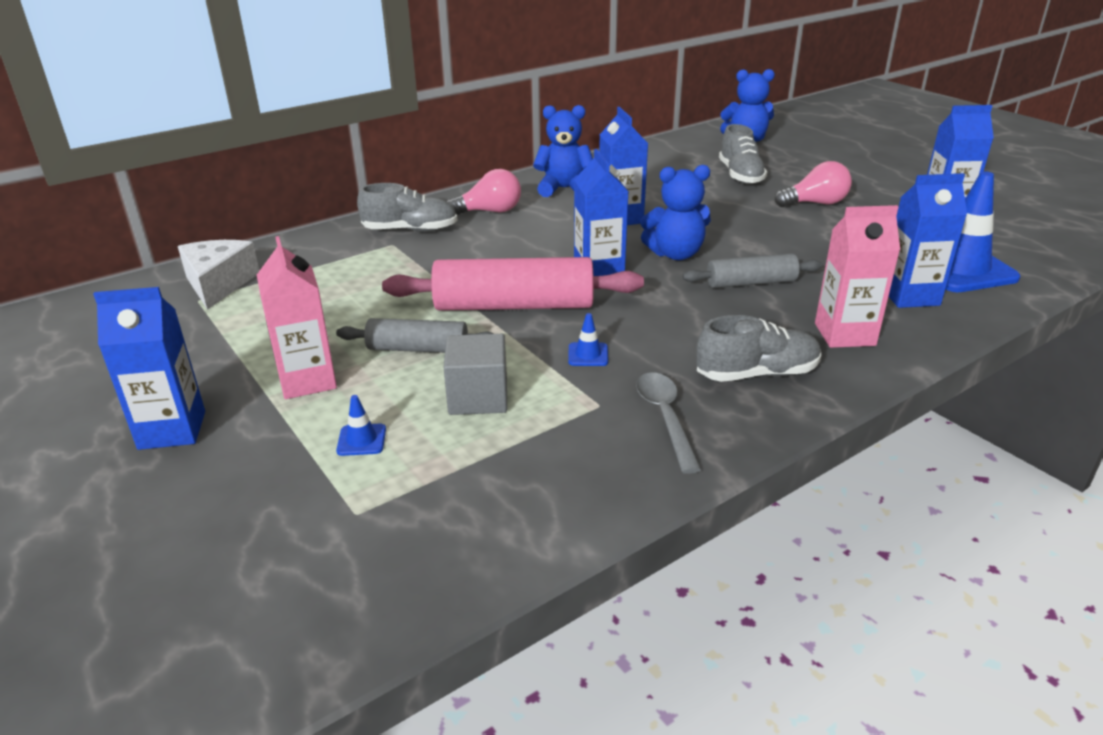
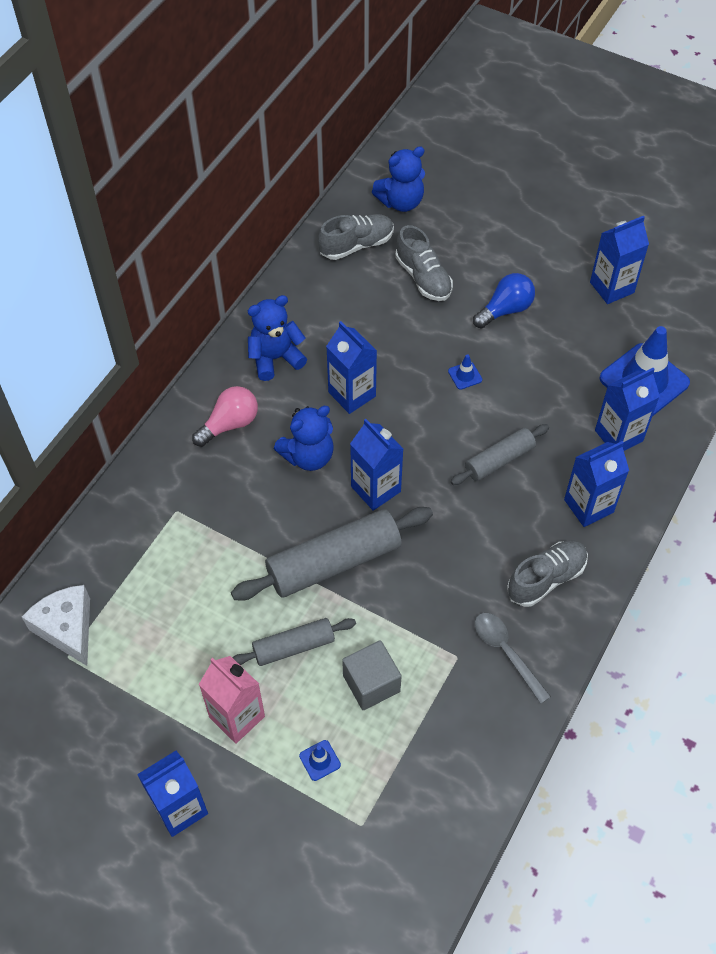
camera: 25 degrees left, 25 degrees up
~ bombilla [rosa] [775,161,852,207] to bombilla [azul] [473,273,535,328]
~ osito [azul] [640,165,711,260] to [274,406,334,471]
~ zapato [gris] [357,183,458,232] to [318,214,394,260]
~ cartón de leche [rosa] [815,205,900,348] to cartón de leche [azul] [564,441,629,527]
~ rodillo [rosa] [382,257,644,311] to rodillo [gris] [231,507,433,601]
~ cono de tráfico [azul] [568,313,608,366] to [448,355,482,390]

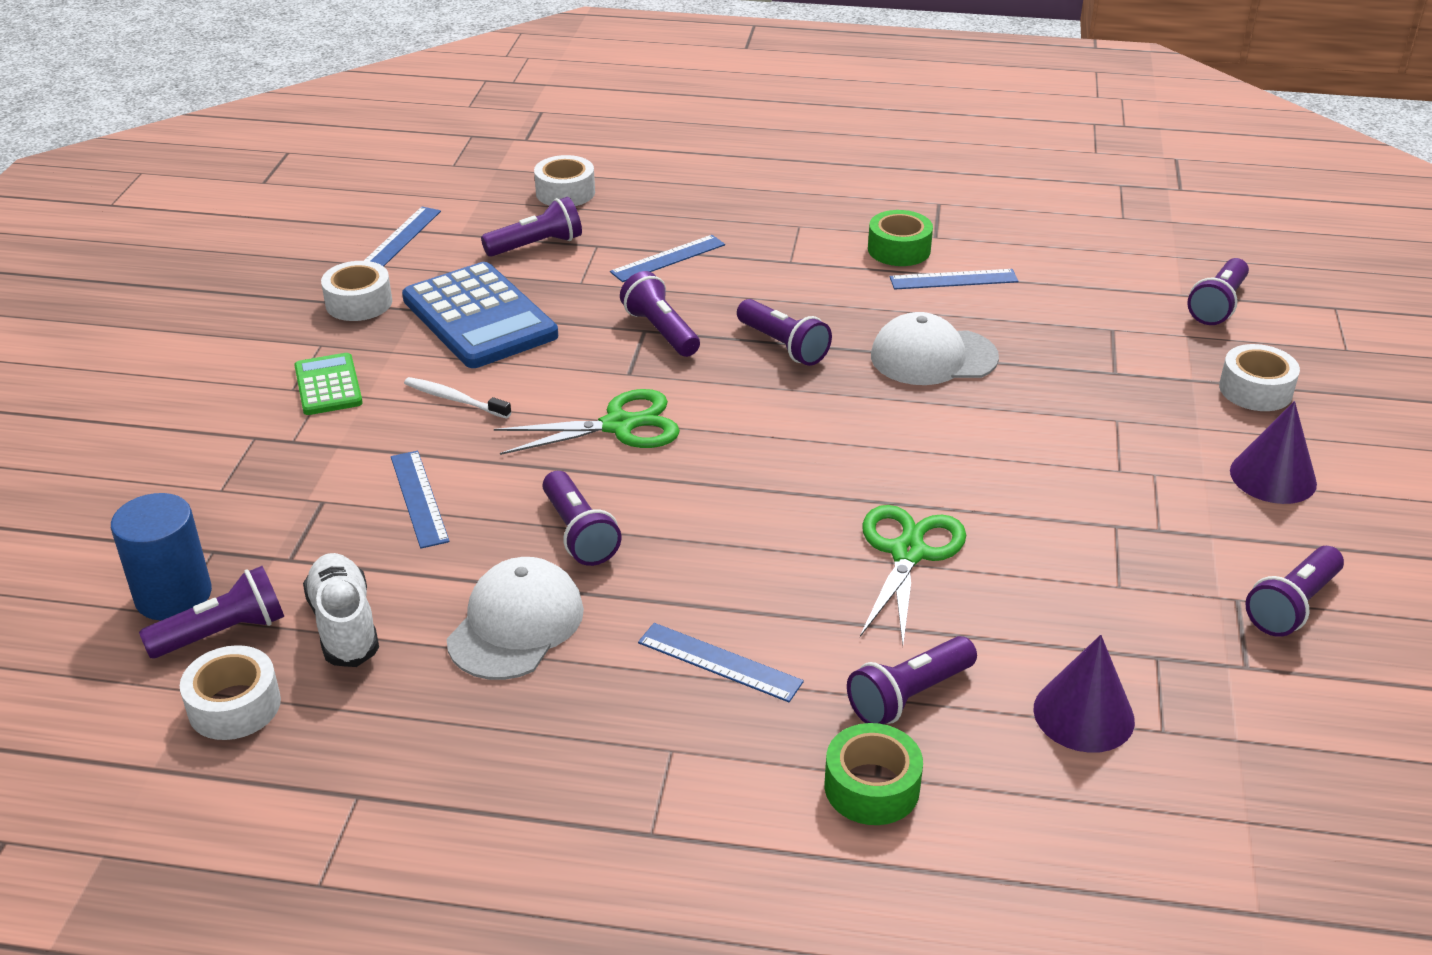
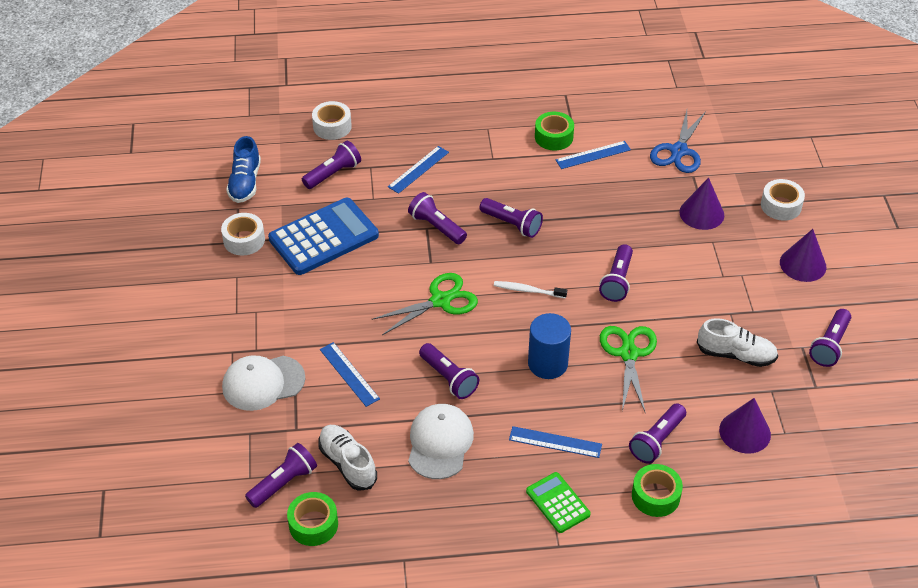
camera: 15 degrees left, 10 degrees up
~ regla [azul] [364,207,441,266] to zapato [azul] [226,136,261,203]
~ lámpara de mano [morado] [1187,258,1249,325] to [599,244,633,302]
~ calculadora [azul] [402,262,558,368] = [268,198,379,275] 75 degrees counterclockwise
~ gorra [blanco] [871,312,999,385] to [222,355,306,411]
~ calculadora [verde] [294,353,363,415] to [526,472,591,533]
~ cepillo de dientes [blanco] [404,377,512,419] to [494,281,567,298]
~ cilindro [azul] [111,493,212,621] to [528,313,571,379]
~ cinta adhesiva [blanco] [180,645,281,740] to cinta adhesiva [verde] [287,492,338,546]
+ tijeras [azul] [650,110,706,173]
+ cono [morado] [679,178,724,230]
+ zapato [blanco] [697,318,778,367]

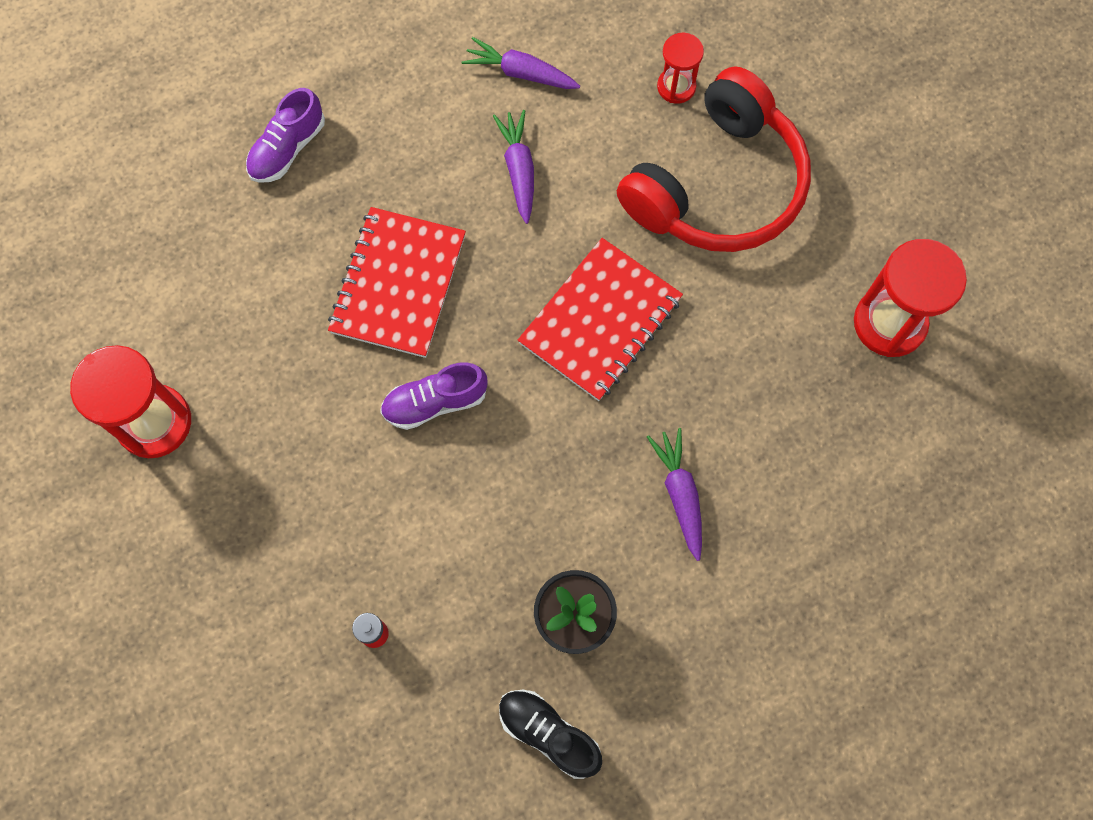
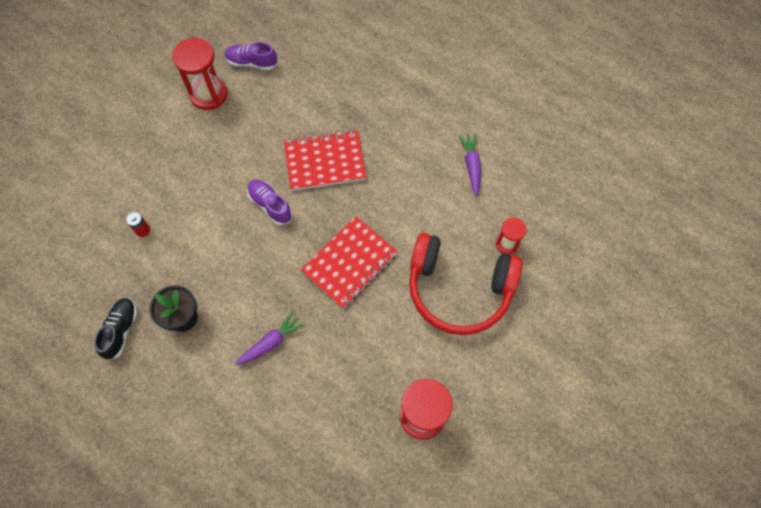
camera: 65 degrees right, 5 degrees down
~ zapato [morado] [246,88,325,183] to [225,42,278,70]
- zanahoria [morado] [493,110,534,224]
~ cuaderno [rojo] [518,238,683,401] = [301,216,398,309] 60 degrees counterclockwise

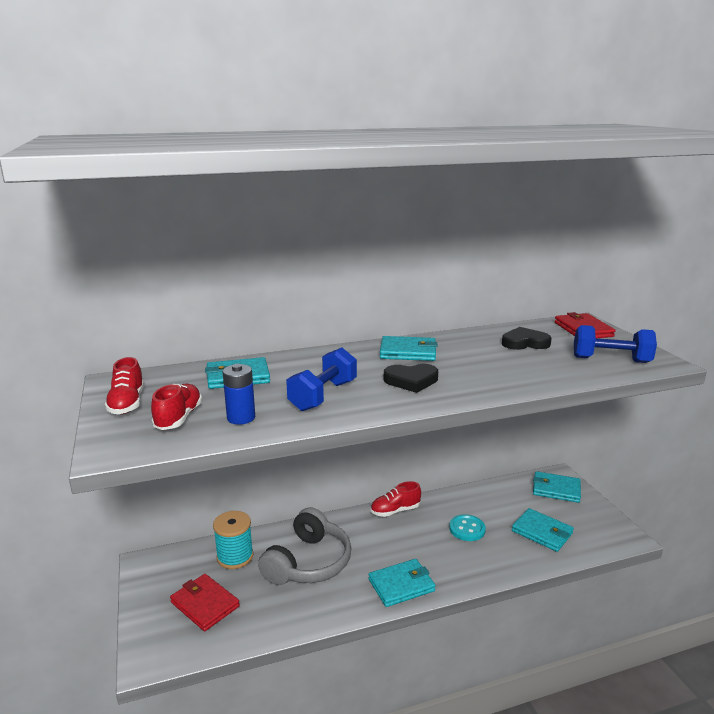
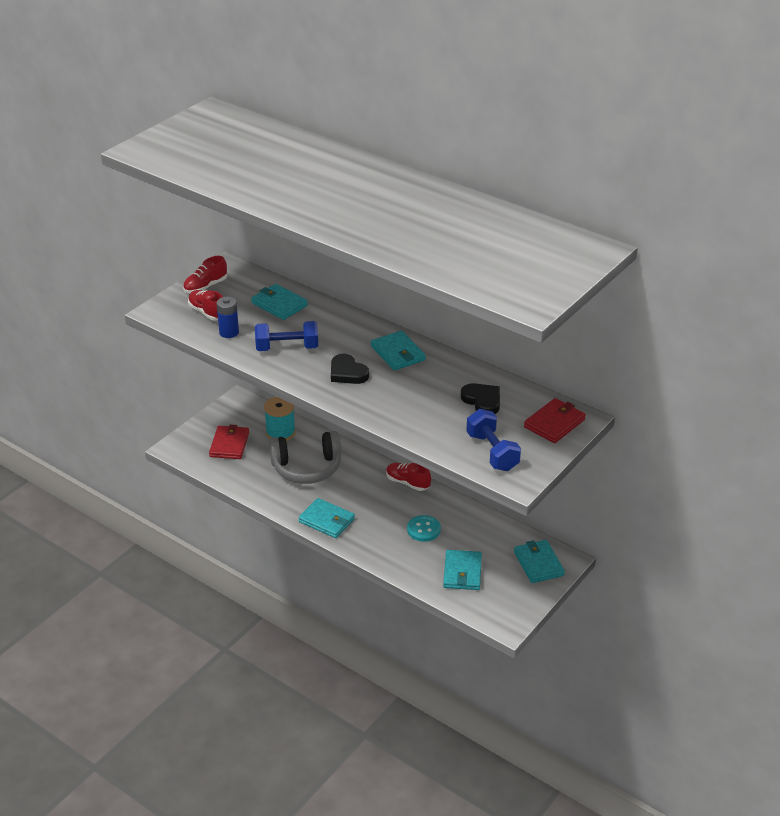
camera: 55 degrees right, 15 degrees up
~ zapato [rojo] [151,384,202,430] = [188,290,223,320] 105 degrees counterclockwise

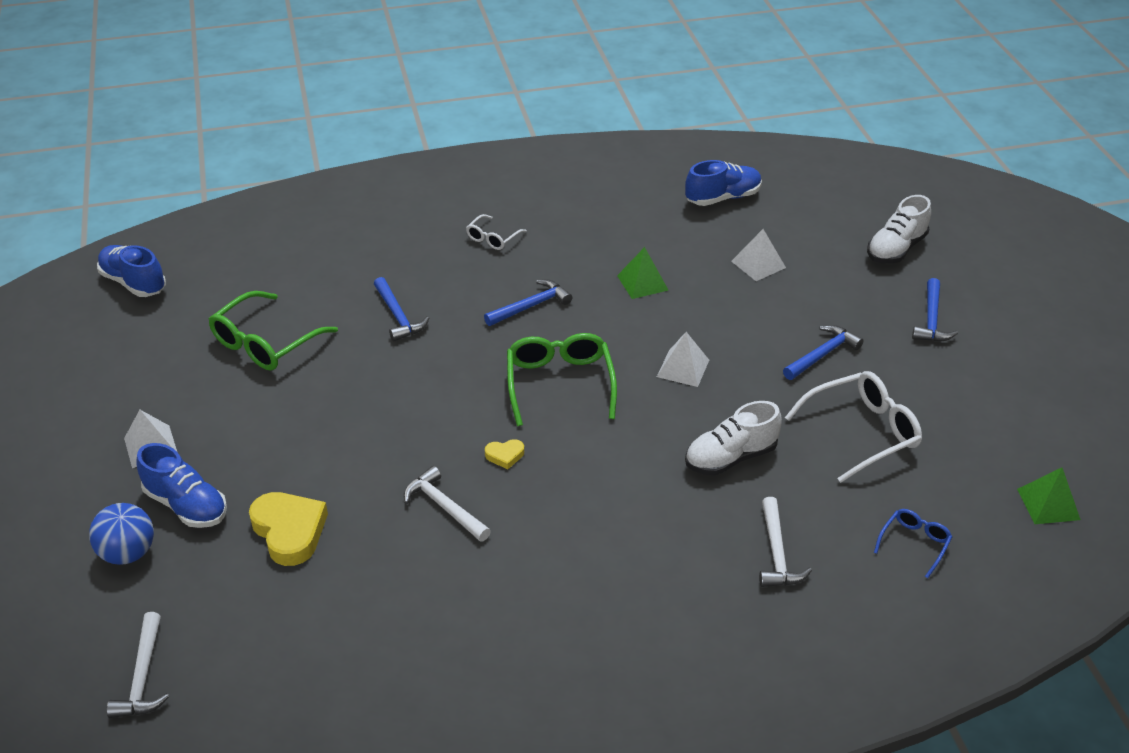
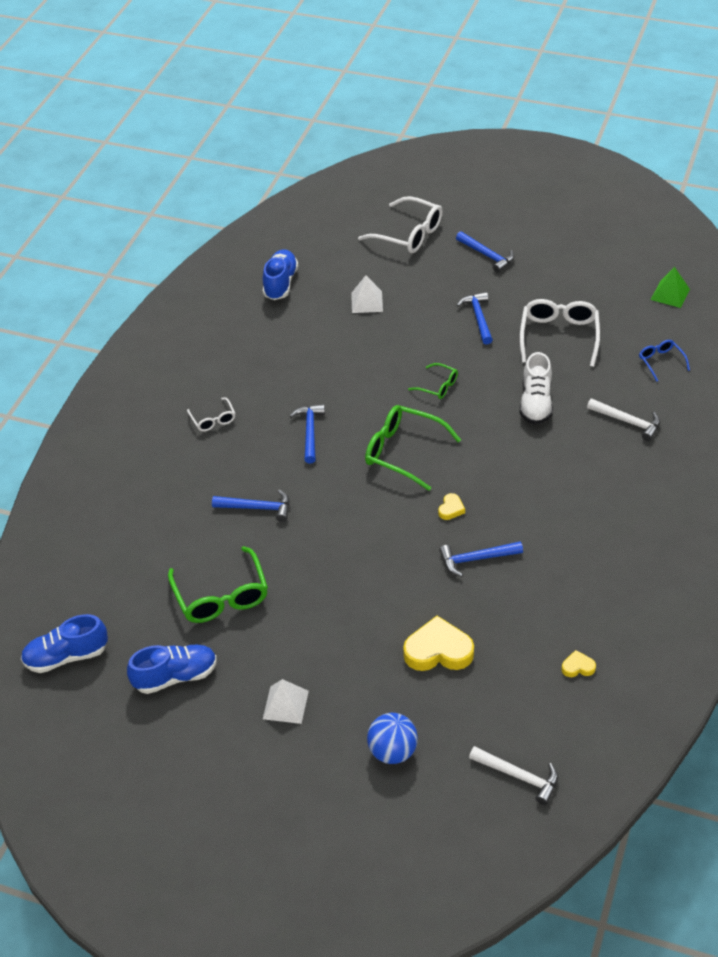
camera: 55 degrees left, 5 degrees up
~ zapato [blanco] [867,195,931,264] to gafas [blanco] [358,196,443,253]
- pirámide [verde] [617,247,668,299]
~ pirámide [blanco] [657,332,709,387] to gafas [verde] [408,363,458,399]
~ zapato [azul] [136,443,227,528] to [127,644,217,694]
~ martillo [blanco] [404,466,491,542] to martillo [azul] [439,542,523,577]
+ corazón [amarillo] [562,650,596,677]

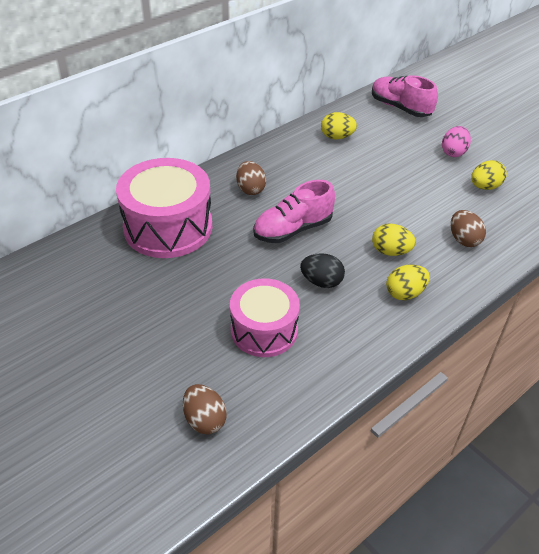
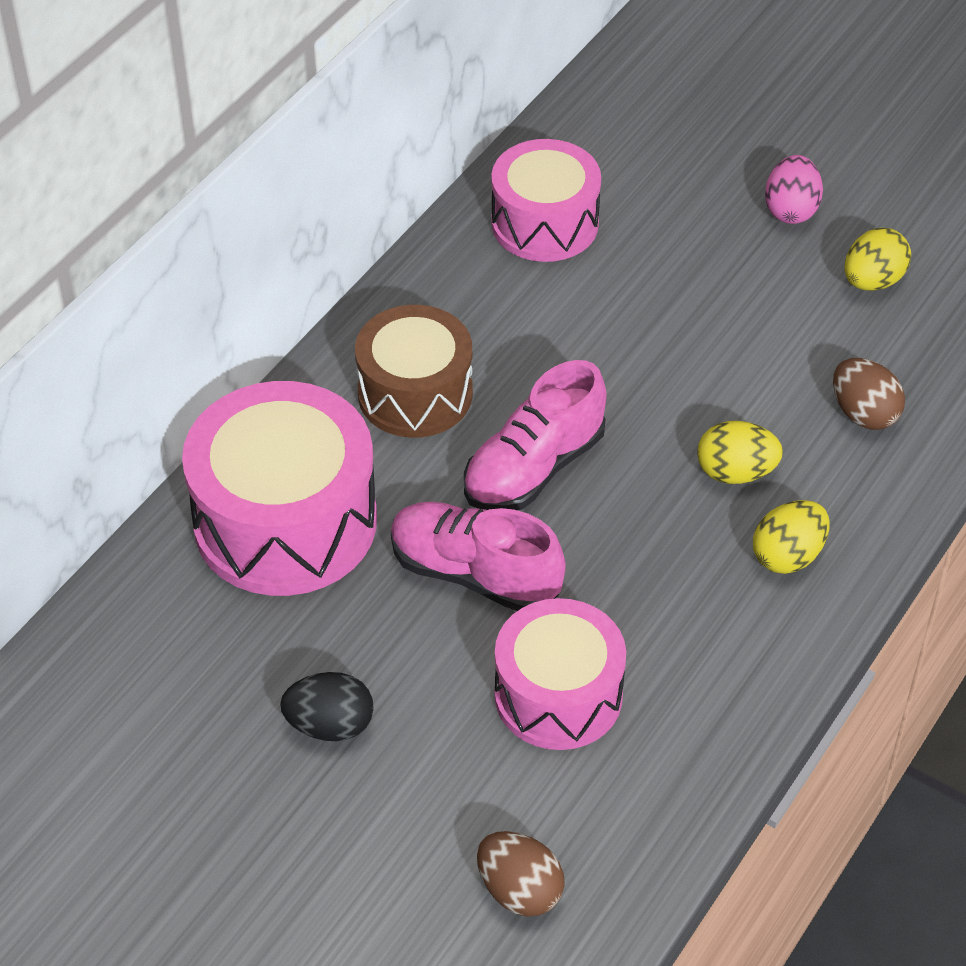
camera: 15 degrees left, 5 degrees up
~ zapato [rosa] [372,75,438,117] to [391,502,566,611]
~ huevo [amarillo] [321,112,357,139] to tambor [rosa] [491,139,601,262]
~ huevo [marrón] [236,161,266,195] to tambor [marrón] [355,305,473,438]
~ huevo [negro] [300,253,345,288] to [280,672,374,741]

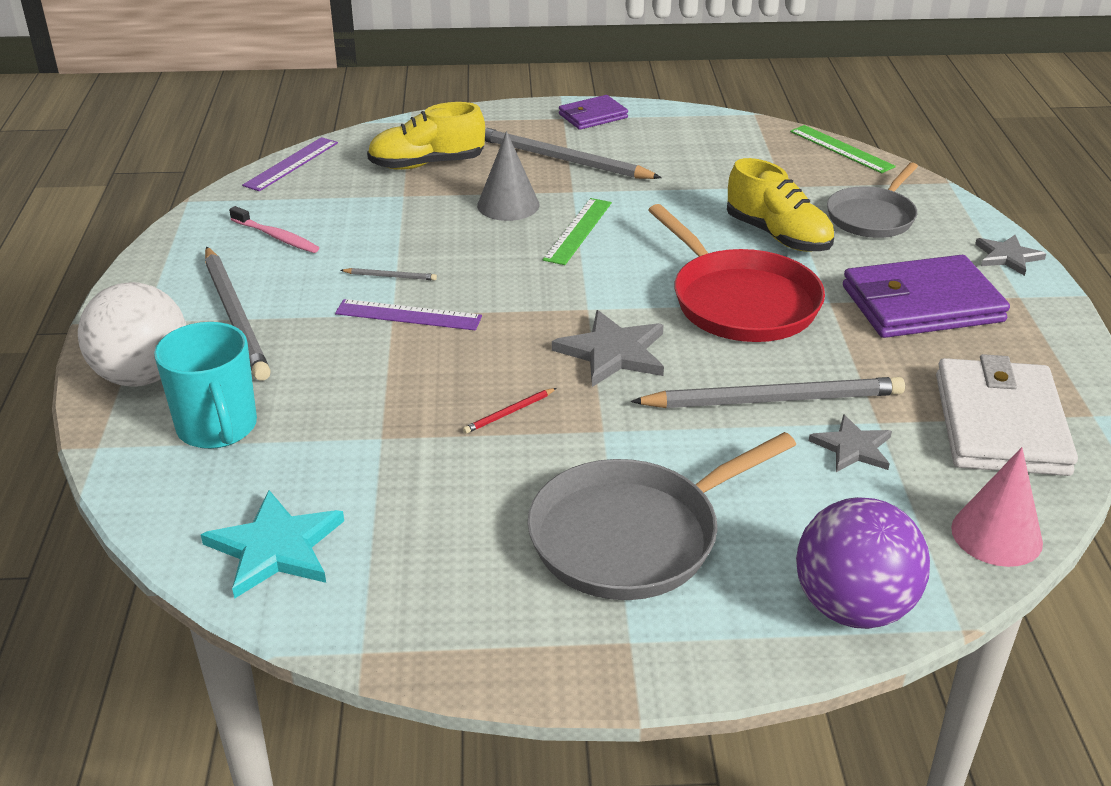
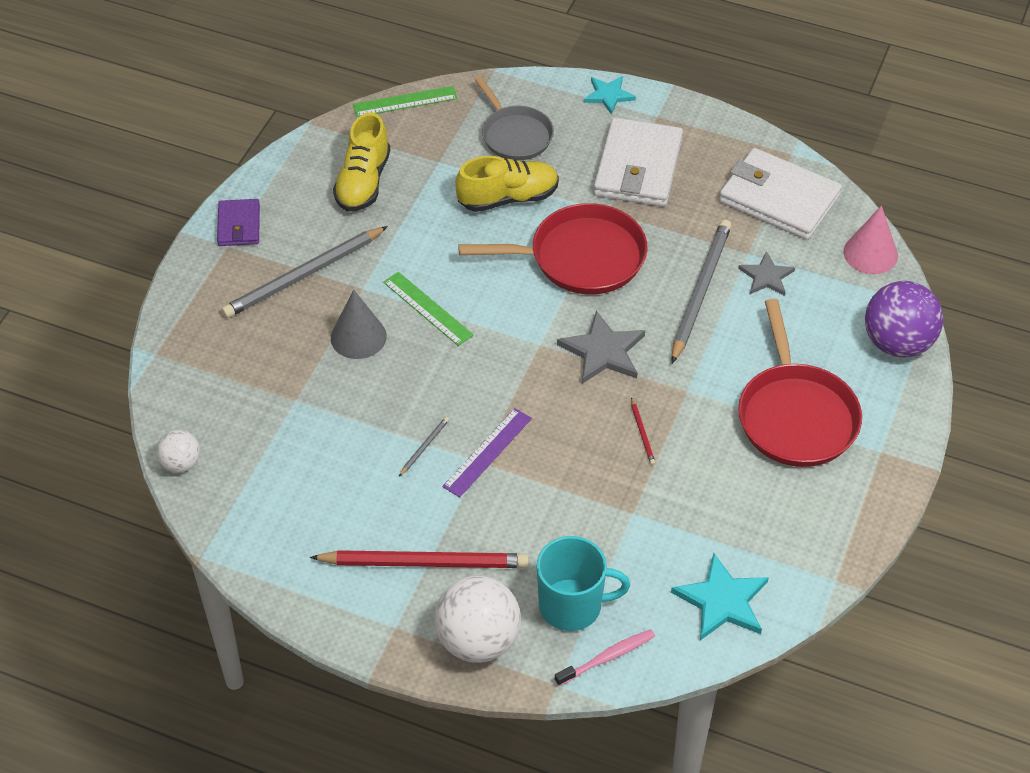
camera: 65 degrees left, 15 degrees up
~ zapato [amarillo] [367,102,485,170] to [333,113,390,212]
~ regla [morado] [242,137,338,191] to pelota [blanco] [156,430,200,473]
~ cepillo de dientes [rosa] [229,206,319,253] to [555,629,655,686]
~ estrella [gris] [975,235,1046,276] to estrella [turquesa] [584,76,636,115]
~ lápiz [gris] [205,247,271,381] to lápiz [rojo] [310,550,529,568]
~ cartera [morado] [843,255,1010,338] to cartera [blanco] [594,117,683,207]
~ sartén [gris] [527,432,796,600] to sartén [rojo] [738,299,862,467]

